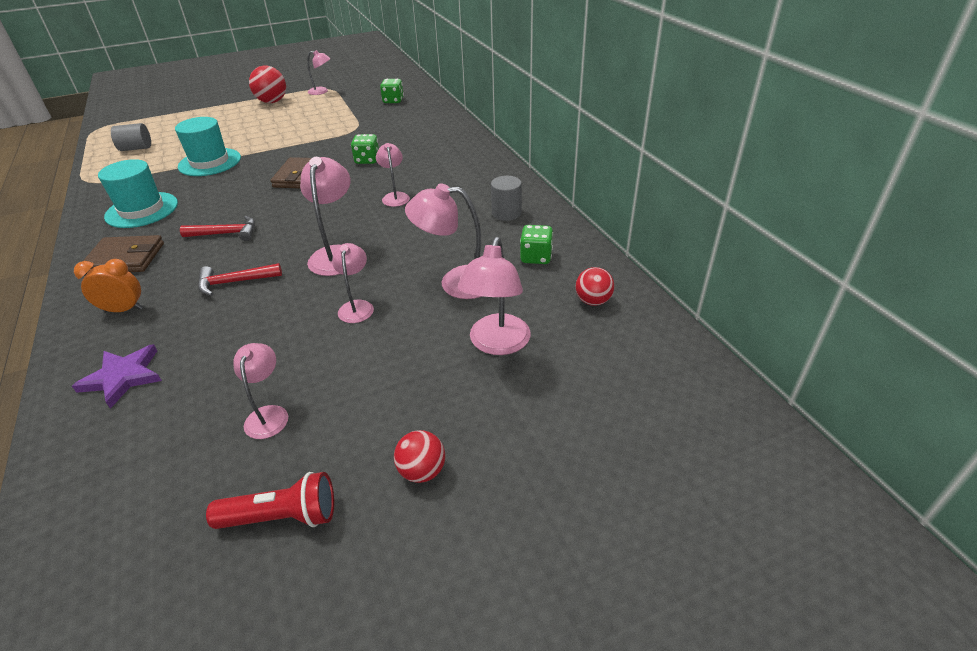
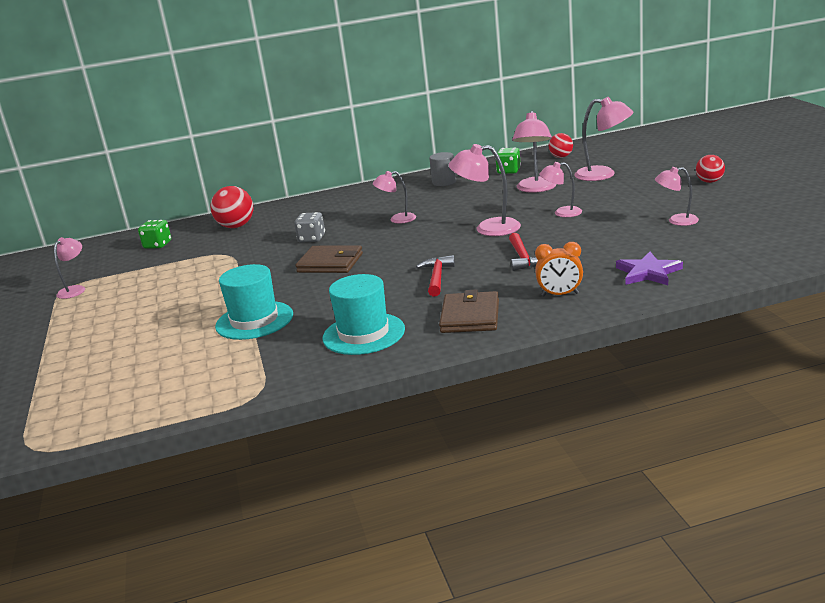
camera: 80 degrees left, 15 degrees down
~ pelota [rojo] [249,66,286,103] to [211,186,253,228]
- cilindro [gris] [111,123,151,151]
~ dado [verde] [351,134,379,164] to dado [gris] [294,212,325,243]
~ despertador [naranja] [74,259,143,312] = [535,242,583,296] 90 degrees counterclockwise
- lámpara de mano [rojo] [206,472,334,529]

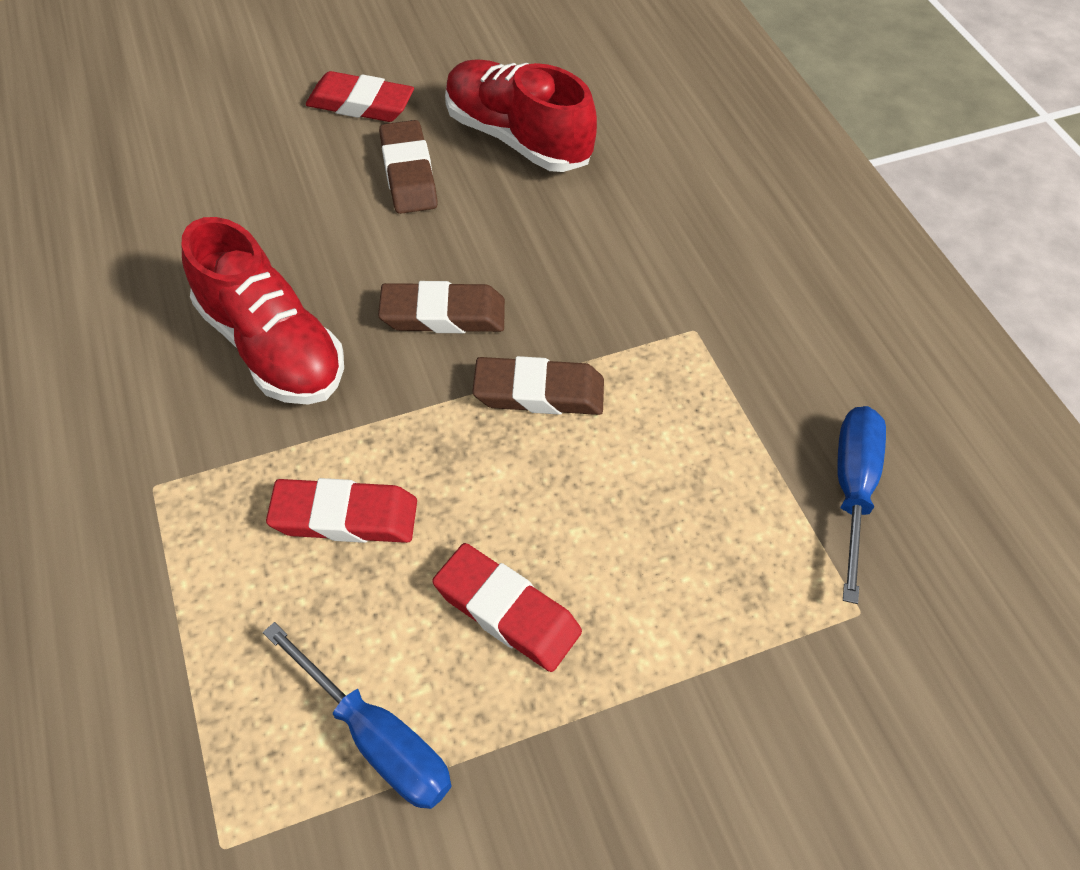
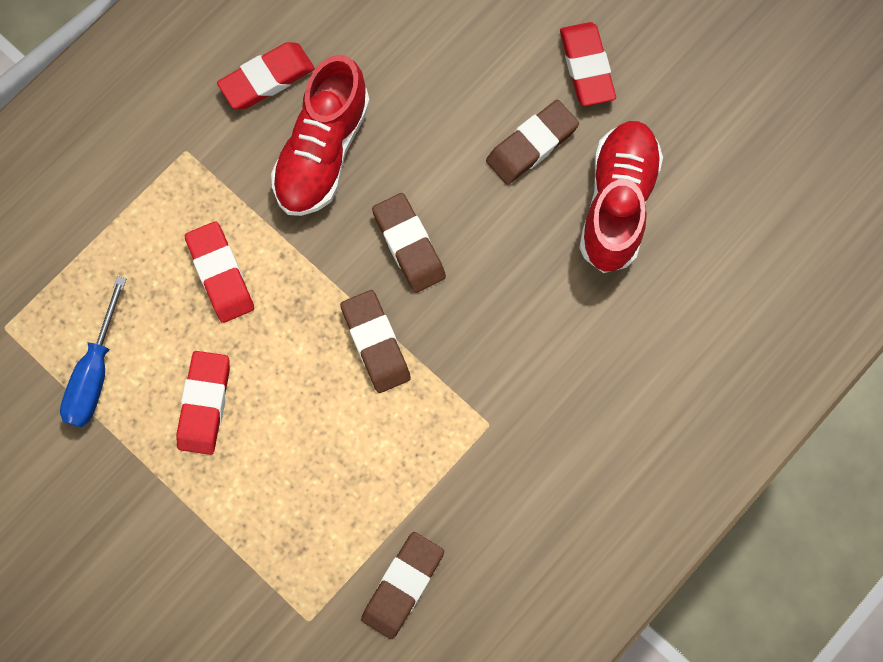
camera: 65 degrees right, 20 degrees up
~ destornillador [azul] [837,406,886,604] to goma de borrar [marrón] [361,532,444,639]
+ goma de borrar [rojo] [217,42,315,109]

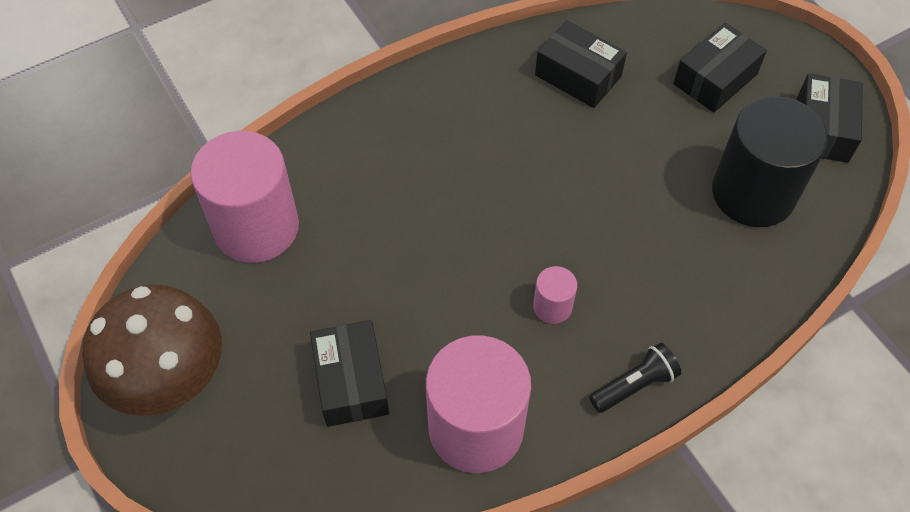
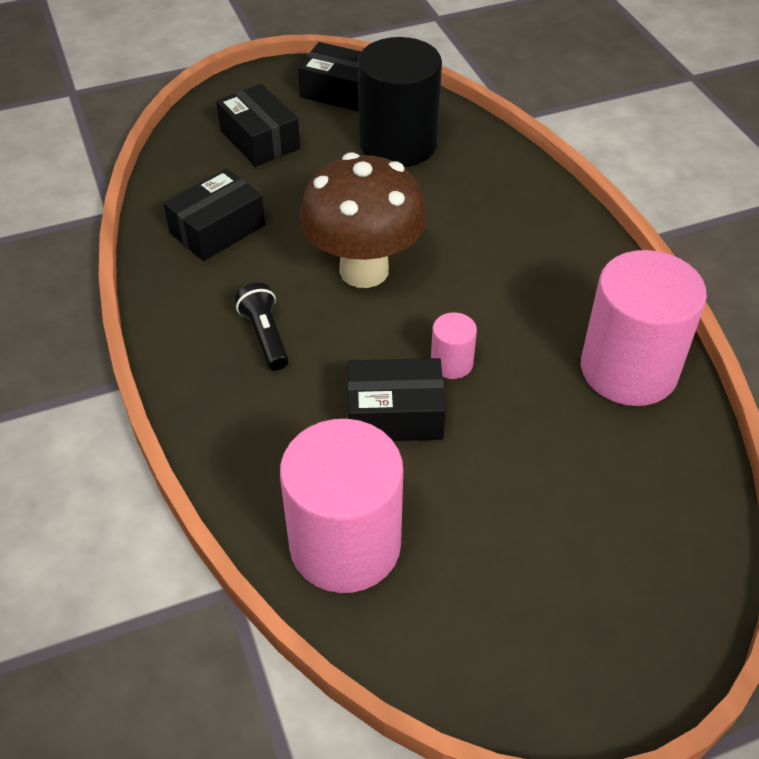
camera: 80 degrees left, 10 degrees down
~ cilindro [rosa] [533,266,577,324] to [431,313,477,379]
~ seta [marrón] [82,285,222,416] to [299,152,427,288]
~ caja [negro] [310,320,389,427] to [348,358,446,441]
~ lámpara de mano [negro] [589,343,681,413] to [235,283,289,370]

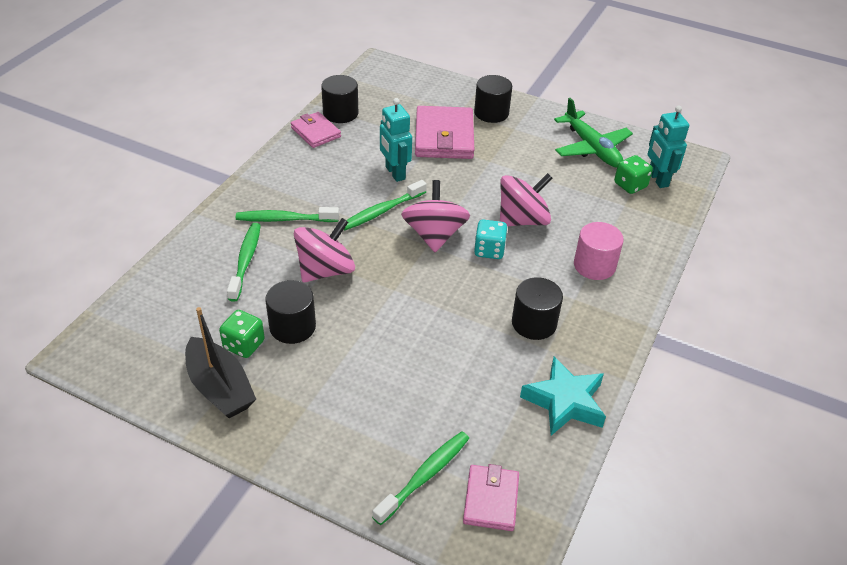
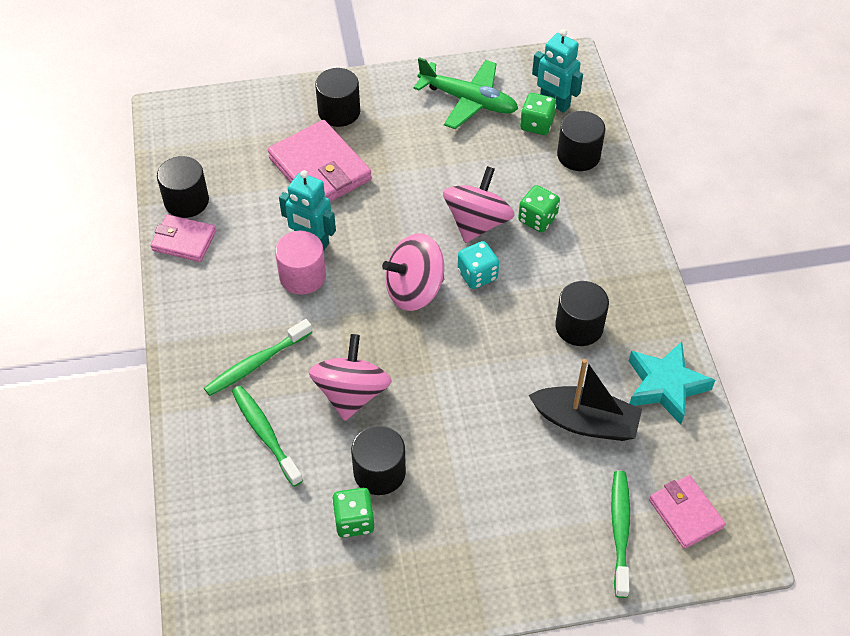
camera: 35 degrees left, 10 degrees up
- cepillo de dientes [verde] [344,180,427,230]
~ peonza [rosa] [401,180,470,252] = [382,233,445,311] 75 degrees counterclockwise
~ cilindro [rosa] [574,222,624,280] to [275,231,326,295]
~ barco [negro] [185,307,256,418] to [528,359,642,441]
+ cilindro [negro] [557,111,606,171]
+ dado [verde] [518,185,560,232]

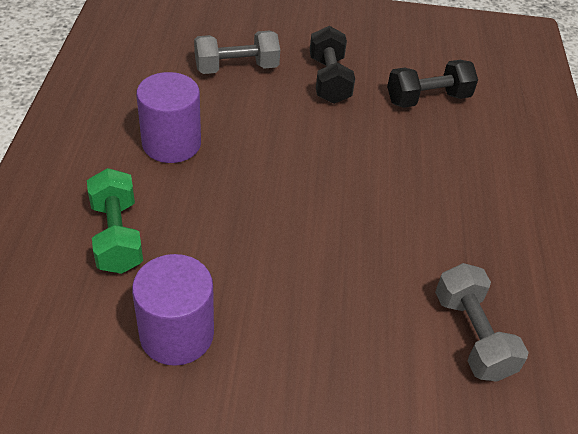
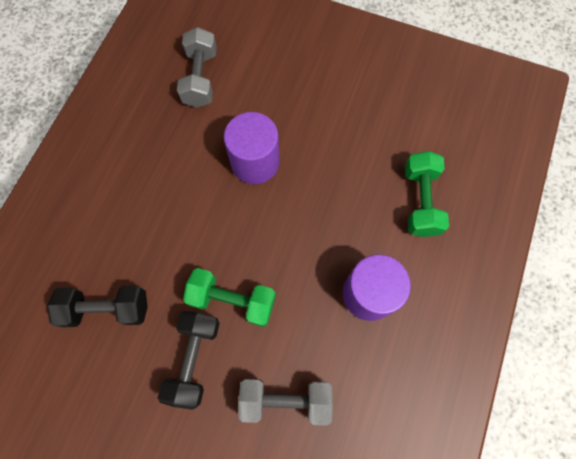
camera: 160 degrees left, 25 degrees up
~ cilindro [morado] [132,254,214,366] to [224,112,280,184]
+ mancuerna [verde] [183,268,276,327]

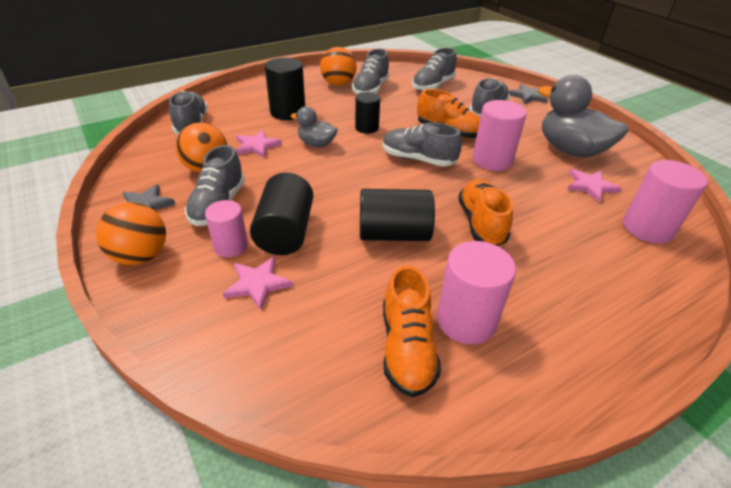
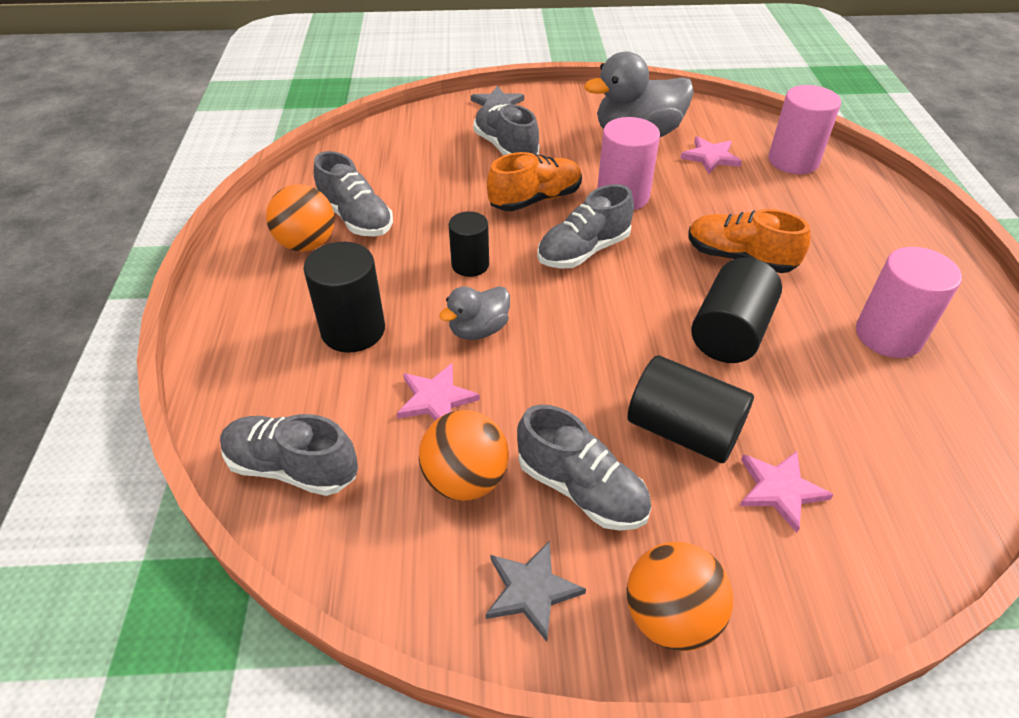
camera: 60 degrees left, 5 degrees up
- zapato [gris] [412,48,457,91]
- cilindro [rosa] [205,200,248,257]
- zapato [naranja] [383,265,441,397]

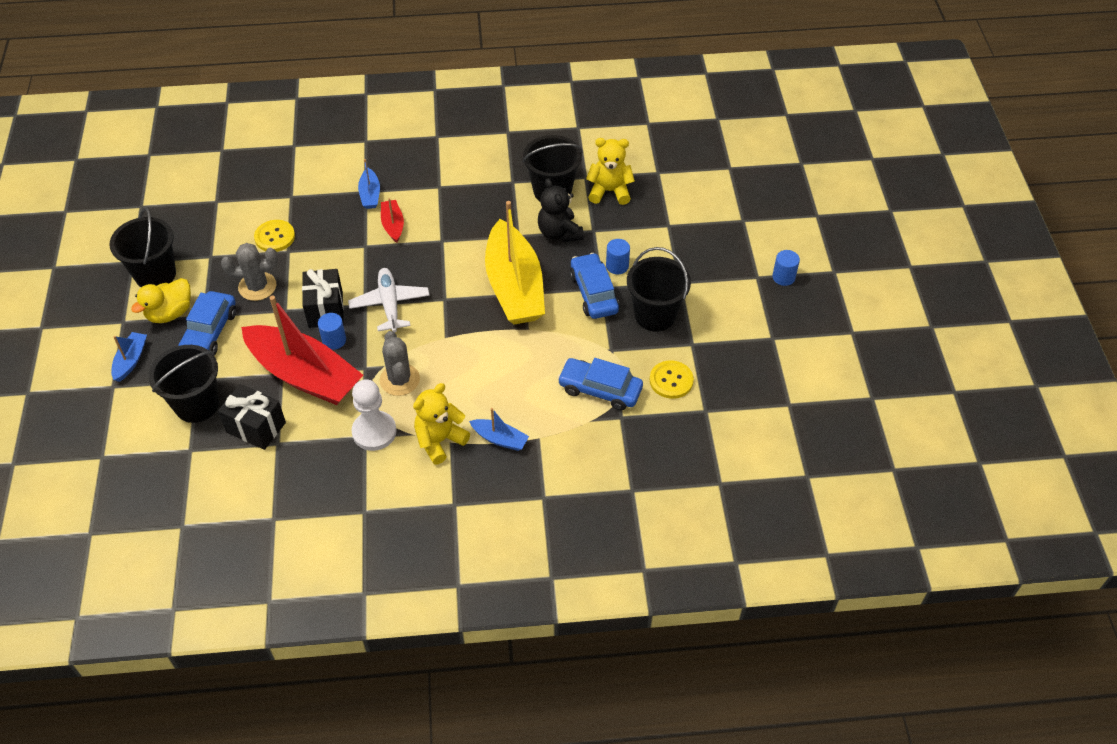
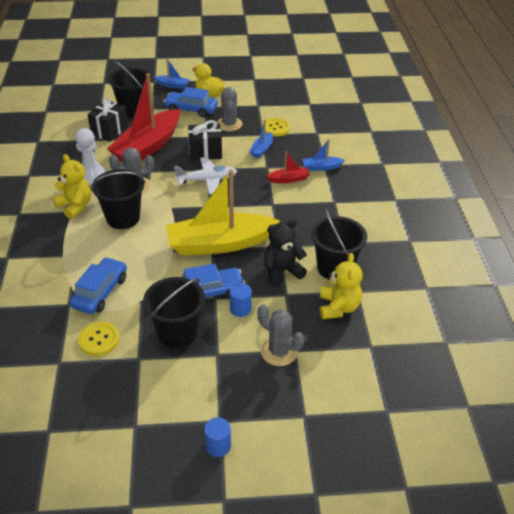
camera: 90 degrees right, 10 degrees down
~ balde [negro] [110,207,176,287] to [91,169,145,229]
- cilindro [azul] [318,313,346,350]
~ barco [azul] [469,408,529,451] to [249,119,273,158]
+ cactus [gris] [257,305,305,366]

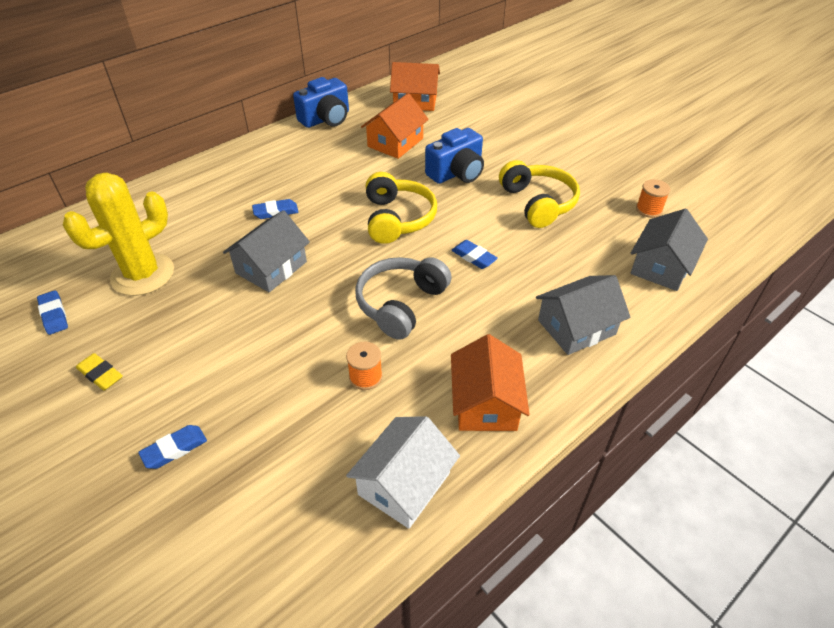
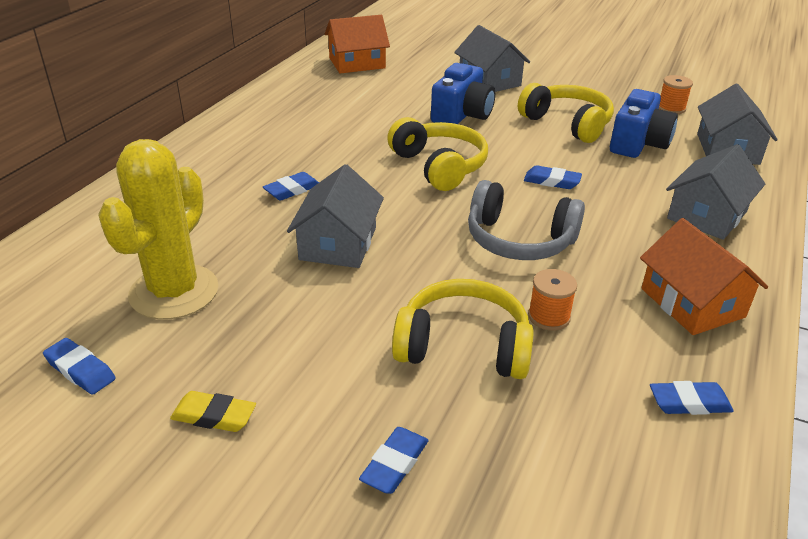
camera: 25 degrees left, 10 degrees down
~ cámara [azul] [293,77,349,128] to [610,89,678,158]
- casa [naranja] [361,93,429,159]
~ auriculares [gris] [355,257,452,340] = [468,180,585,260] 75 degrees counterclockwise
~ casa [blanco] [346,416,460,529] to goma de borrar [azul] [650,381,734,415]
+ casa [gris] [454,25,530,92]
+ auriculares [amarillo] [392,279,534,379]

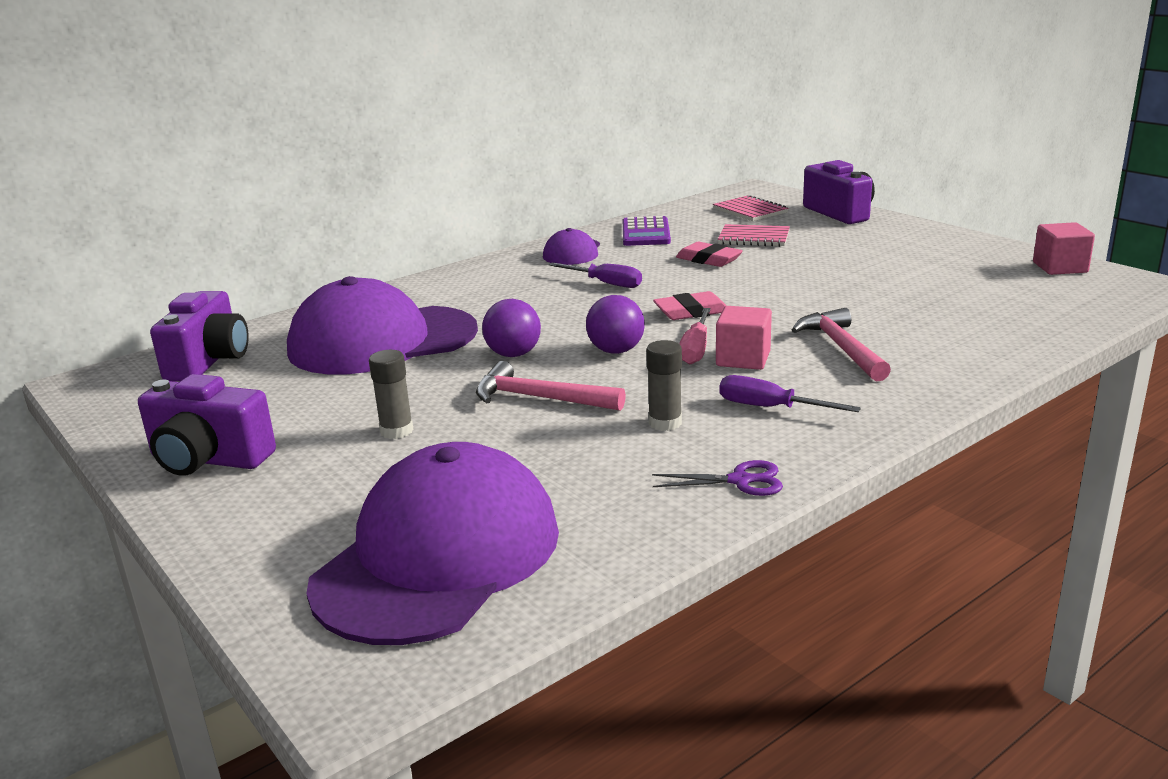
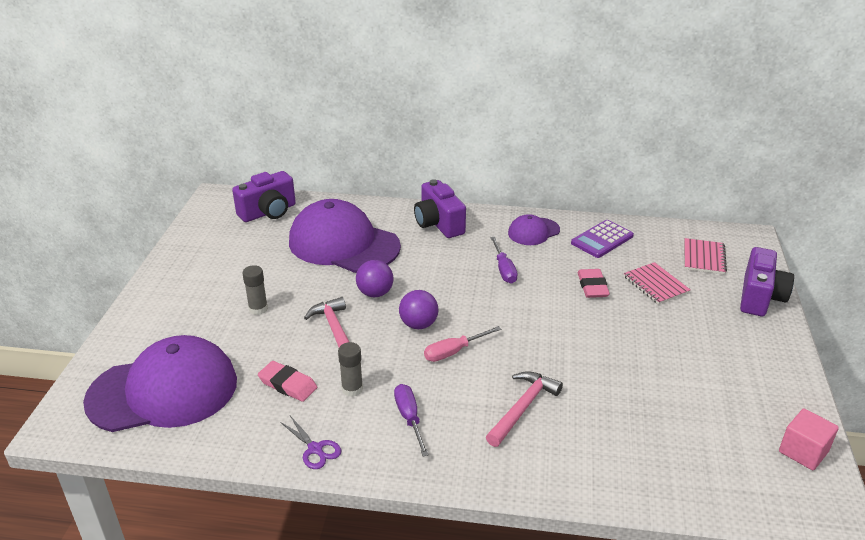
camera: 45 degrees right, 10 degrees up
~ goma de borrar [rosa] [653,291,727,320] to [258,361,317,402]
- cubo [rosa] [716,306,772,370]
~ cámara [morado] [138,374,276,476] to [414,179,466,238]

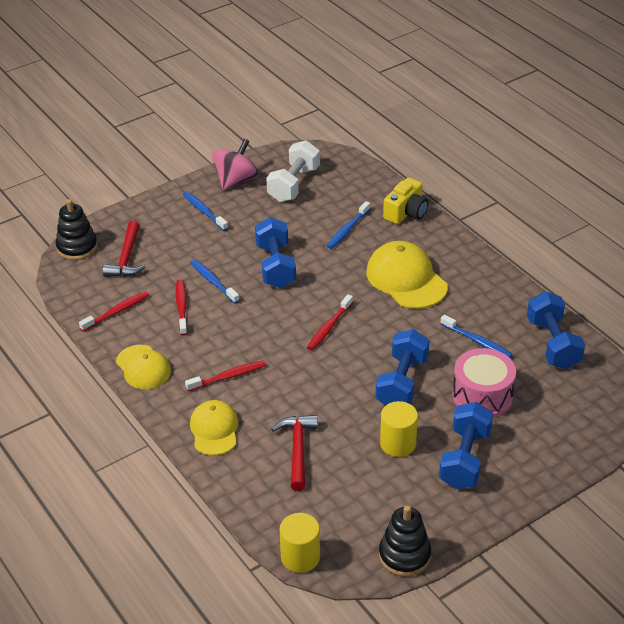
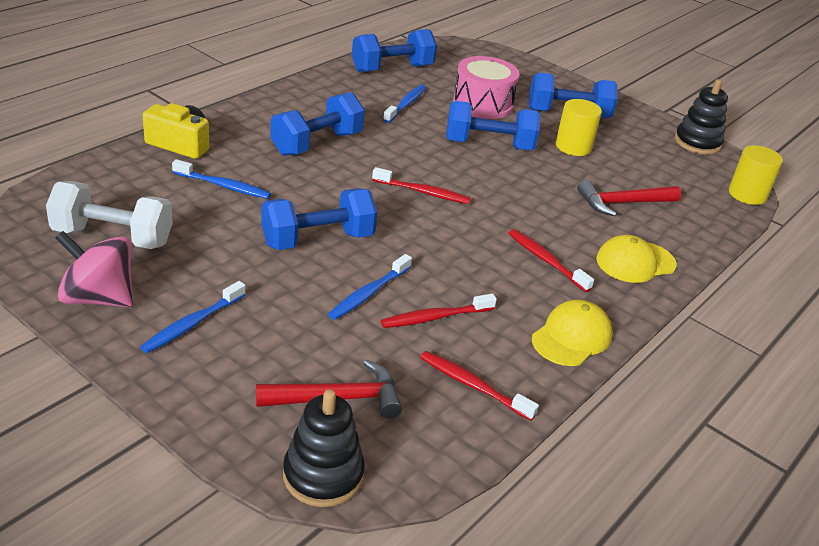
camera: 110 degrees left, 5 degrees down
~ gorra [amarillo] [366,241,448,309] to mancuerna [azul] [270,92,365,156]

